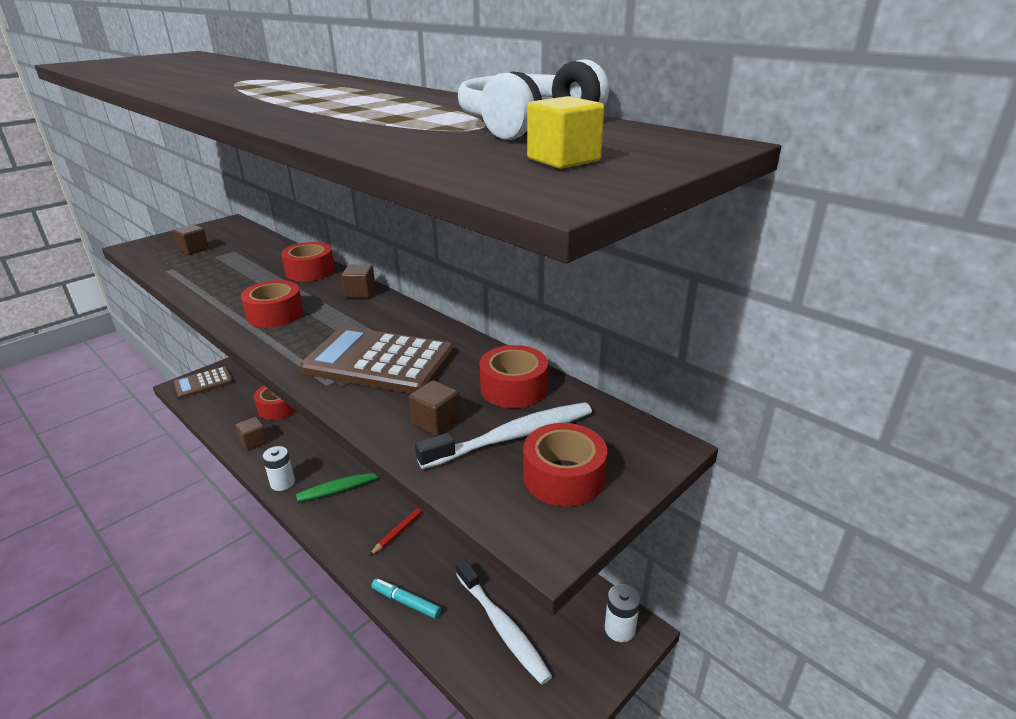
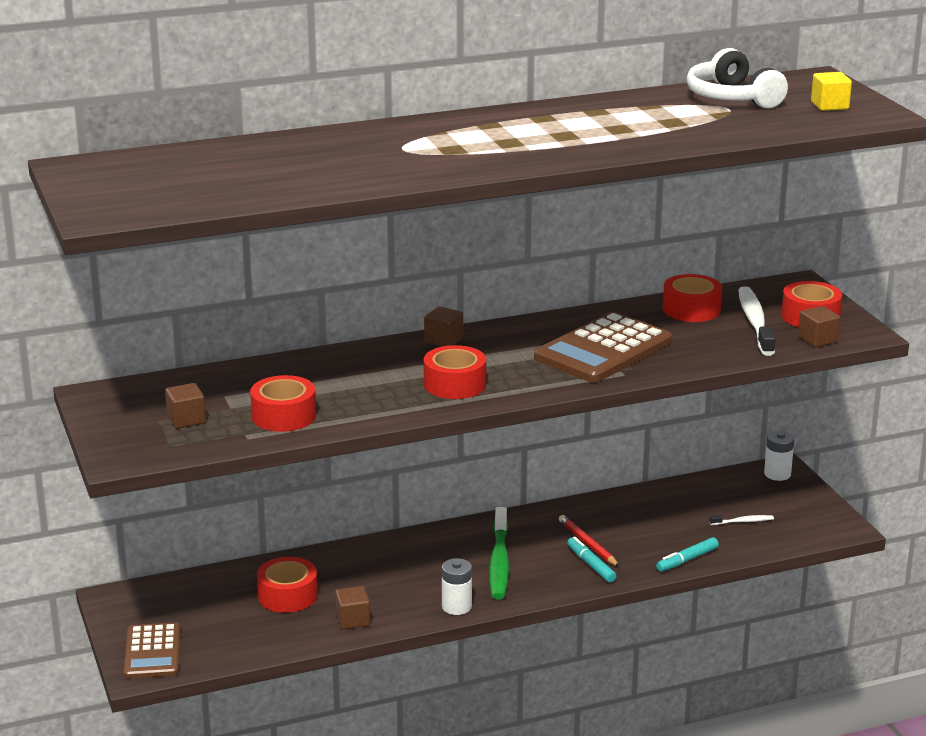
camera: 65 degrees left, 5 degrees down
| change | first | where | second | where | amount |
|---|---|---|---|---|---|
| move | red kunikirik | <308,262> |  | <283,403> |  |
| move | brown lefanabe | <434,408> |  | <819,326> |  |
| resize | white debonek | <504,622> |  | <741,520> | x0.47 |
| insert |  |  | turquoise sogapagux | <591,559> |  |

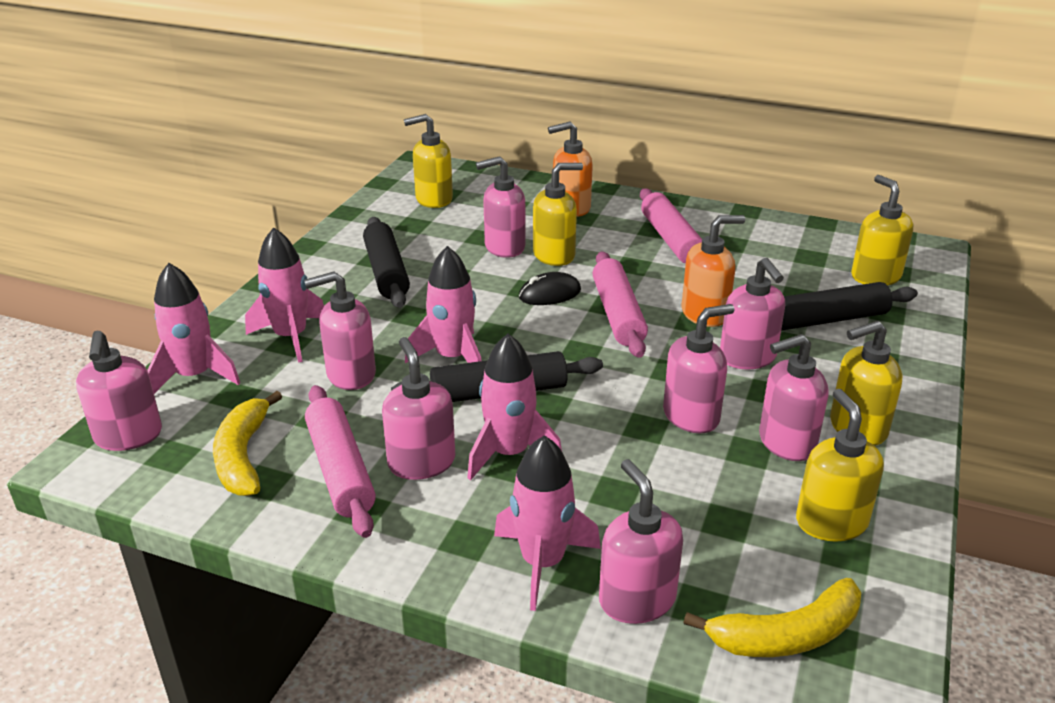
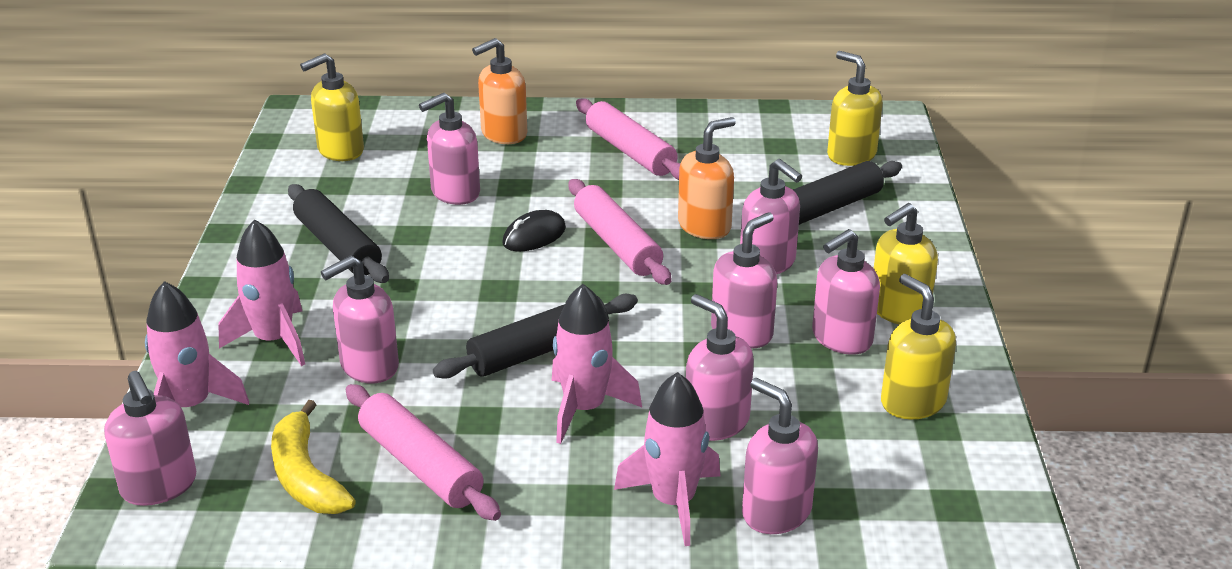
camera: 20 degrees left, 0 degrees up
| change | first | where | second | where | amount |
|---|---|---|---|---|---|
| move | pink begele | <418,408> |  | <720,367> |  |
| delete | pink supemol | <443,304> |  |  |  |
| delete | yellow begele | <558,214> |  |  |  |
| delete | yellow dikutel | <772,617> |  |  |  |

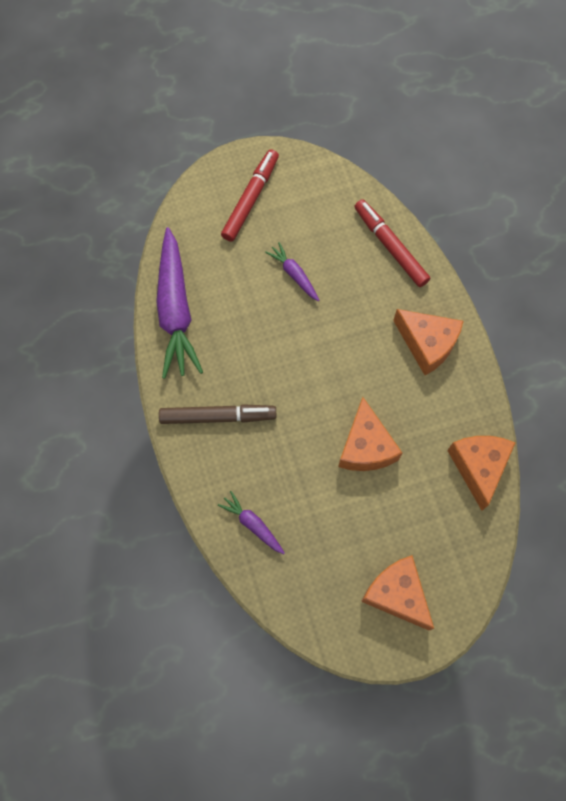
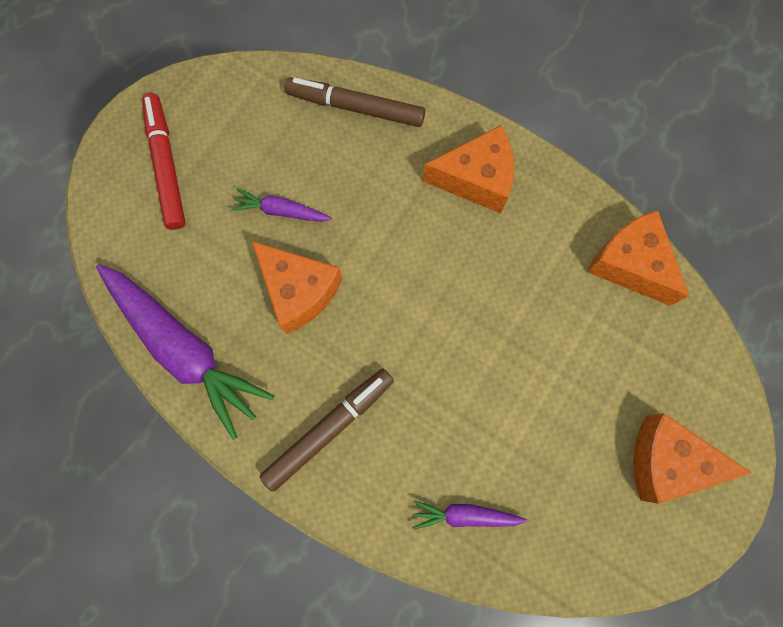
camera: 40 degrees left, 5 degrees up
| change | first | where | second | where | amount |
|---|---|---|---|---|---|
| move | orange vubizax | <370,434> |  | <297,287> |  |
| recolor | red sogapagux | <392,243> | brown sogapagux | <355,102> |  |

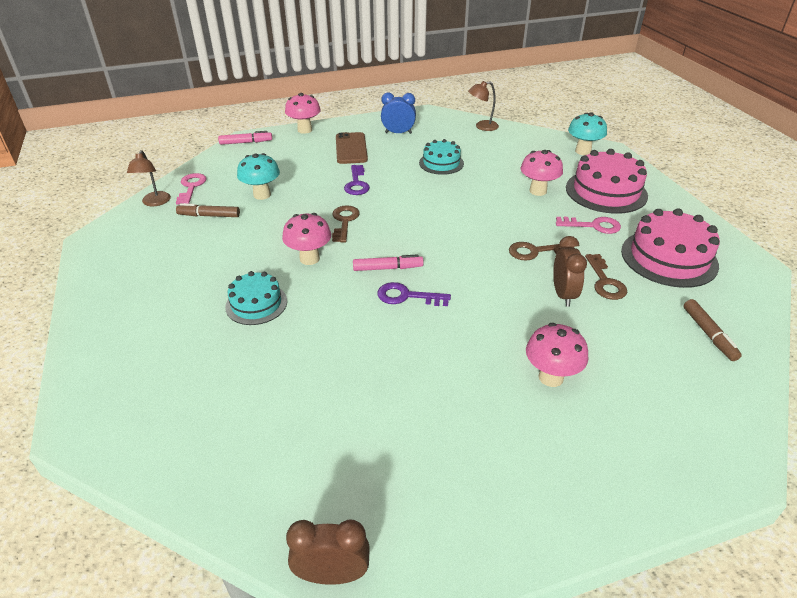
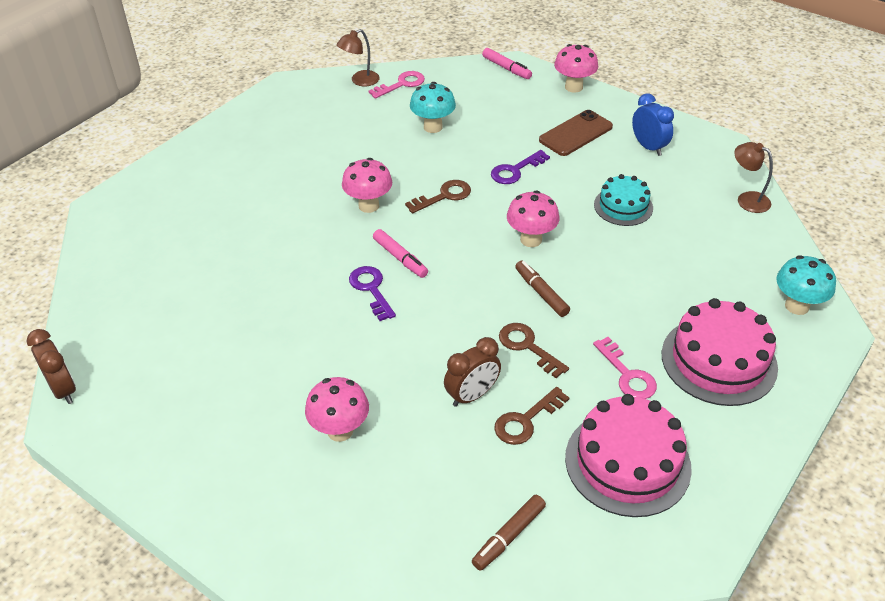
camera: 55 degrees right, 5 degrees up
| change | first | where | second | where | amount |
|---|---|---|---|---|---|
| move | brown sogapagux | <208,210> |  | <542,288> |  |
| delete | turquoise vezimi | <256,298> |  |  |  |
| move | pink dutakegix | <541,173> |  | <533,219> |  |

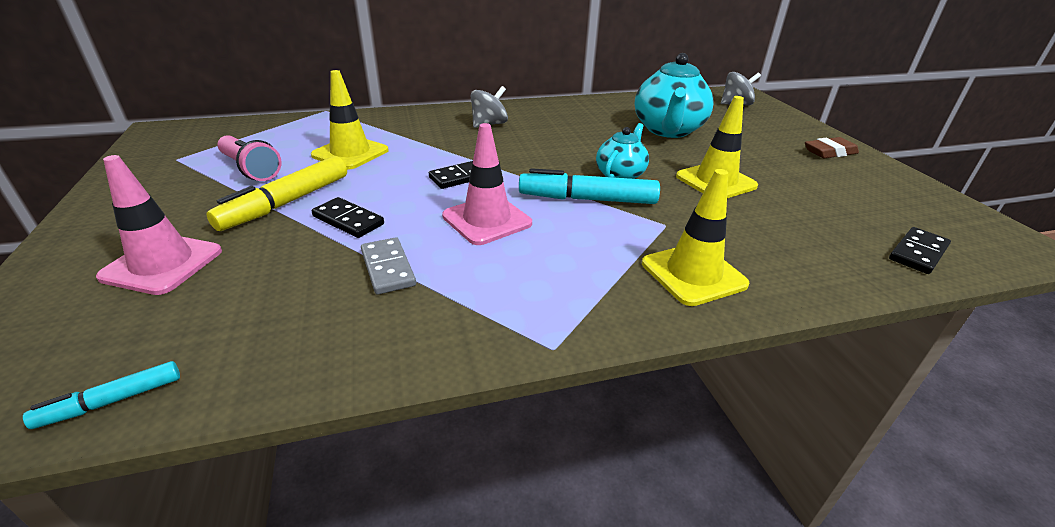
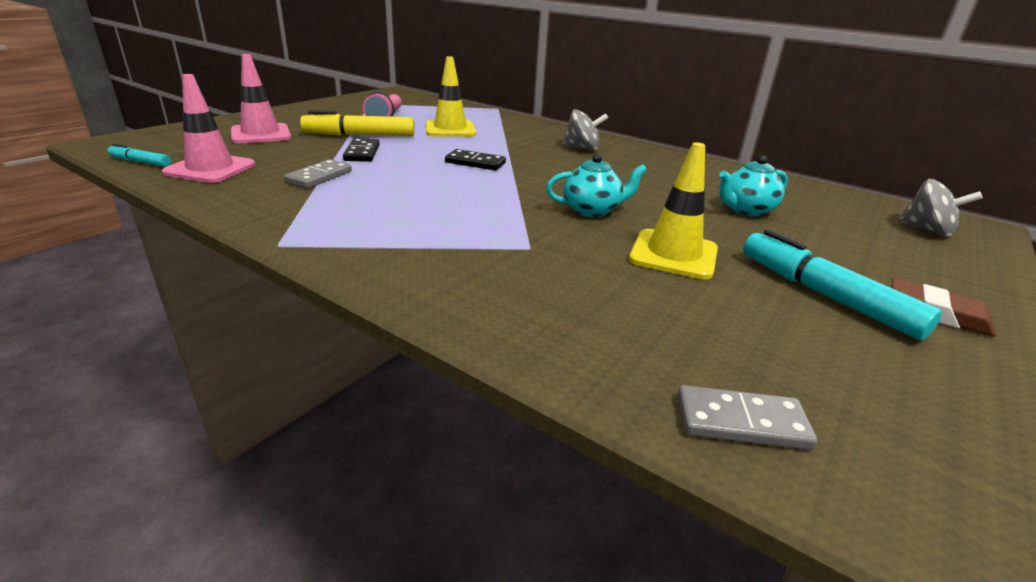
camera: 50 degrees right, 5 degrees down
| change | first | where | second | where | amount |
|---|---|---|---|---|---|
| move | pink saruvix | <487,184> |  | <208,128> |  |
| move | turquoise sogapagux | <589,186> |  | <842,284> |  |
| resize | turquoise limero | <674,95> |  | <753,185> | x0.57 |
| delete | yellow saruvix | <695,237> |  |  |  |
| recolor | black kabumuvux | <920,250> | grey kabumuvux | <747,417> |  |

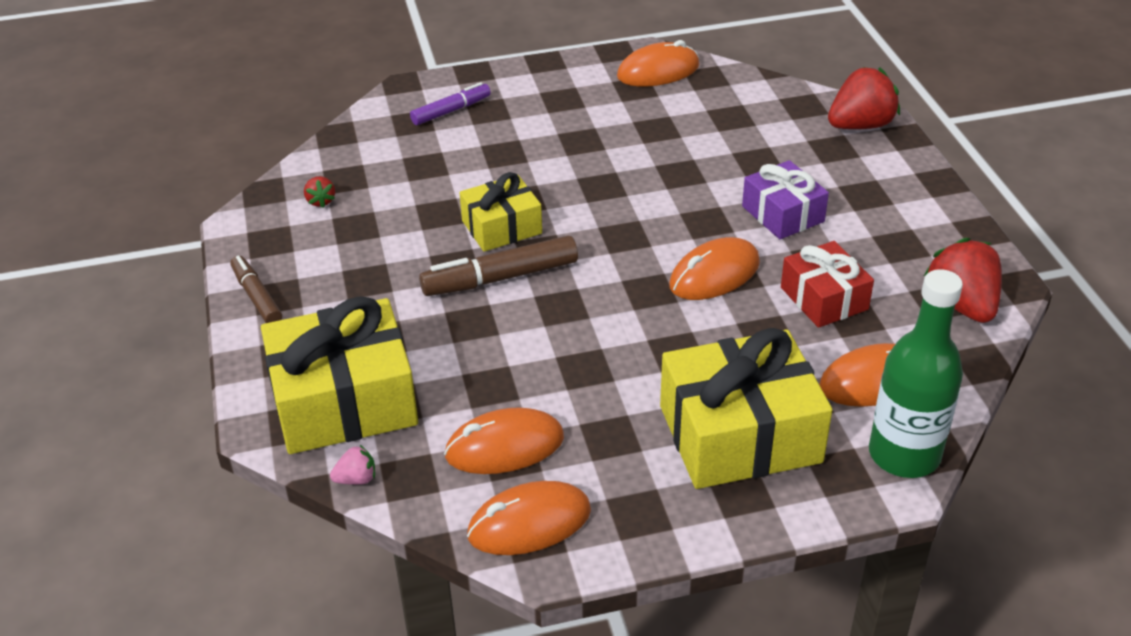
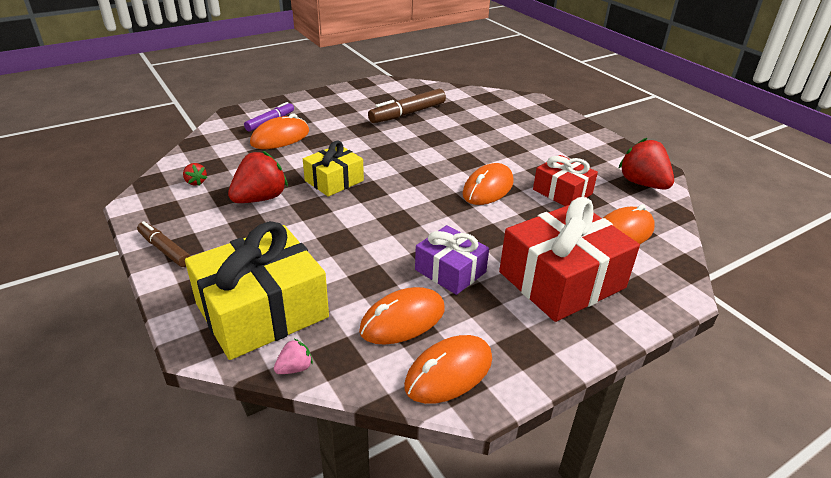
camera: 20 degrees left, 5 degrees down
| change | first | where | second | where | amount |
|---|---|---|---|---|---|
| move | brown sogapagux | <498,266> |  | <407,106> |  |
| move | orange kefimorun | <658,63> |  | <279,131> |  |
| recolor | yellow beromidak | <746,408> | red beromidak | <569,259> |  |
| move | purple beromidak | <785,199> |  | <452,260> |  |
| move | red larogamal | <864,98> |  | <258,176> |  |
| delete | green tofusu | <916,373> |  |  |  |

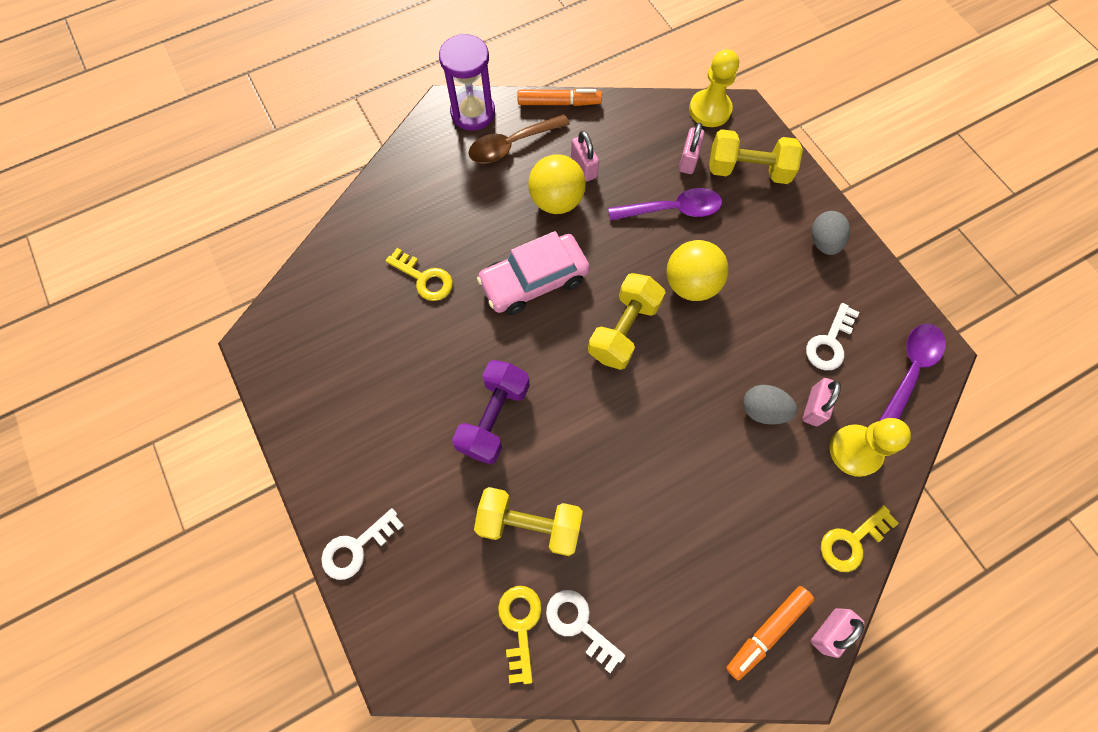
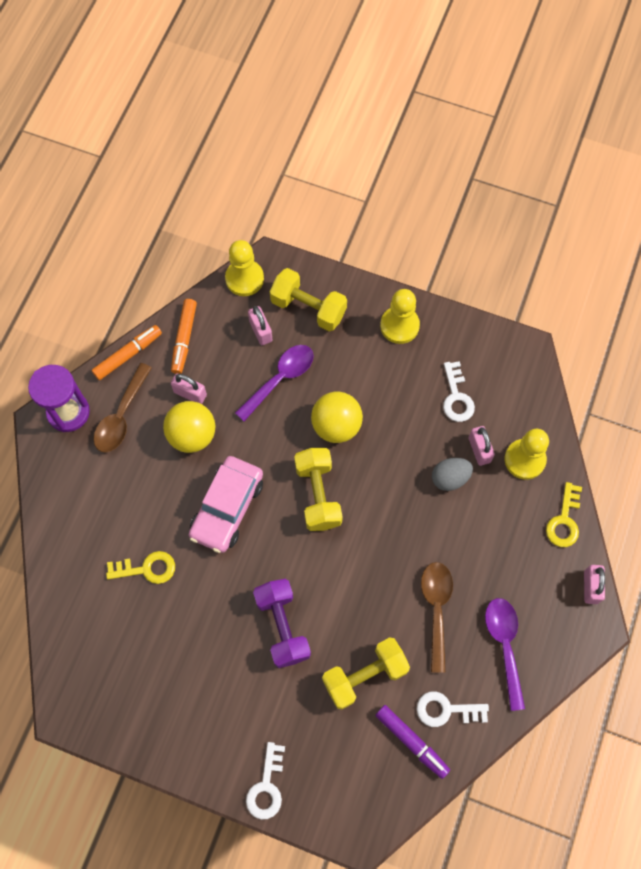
camera: 40 degrees left, 0 degrees up
| change | first | where | second | where | amount |
|---|---|---|---|---|---|
| replace | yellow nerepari | <520,635> | purple sogapagux | <412,742> |  |
| rotate | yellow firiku | <756,156> |  | <308,299> | 60 degrees clockwise |
| move | orange sogapagux | <770,633> |  | <184,336> |  |
| replace | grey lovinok | <830,233> | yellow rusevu | <400,316> |  |
| move | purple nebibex | <912,372> |  | <505,654> |  |
| insert |  |  | brown nebibex | <437,617> |  |

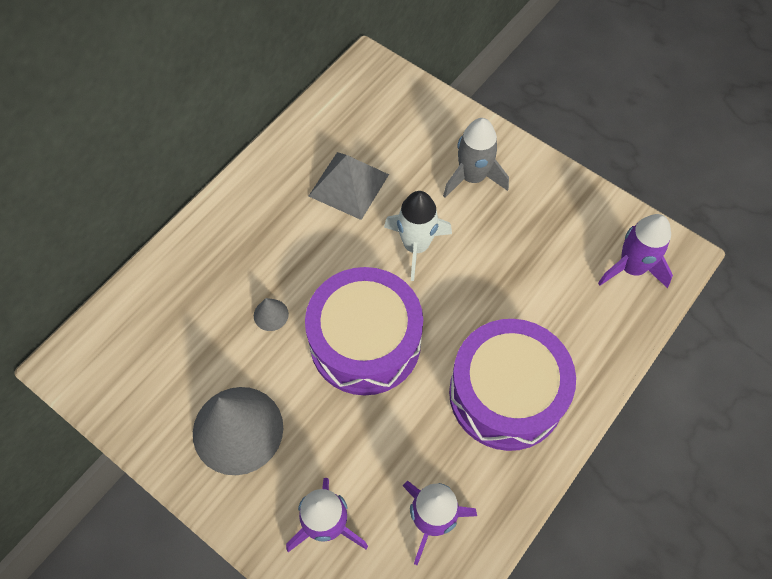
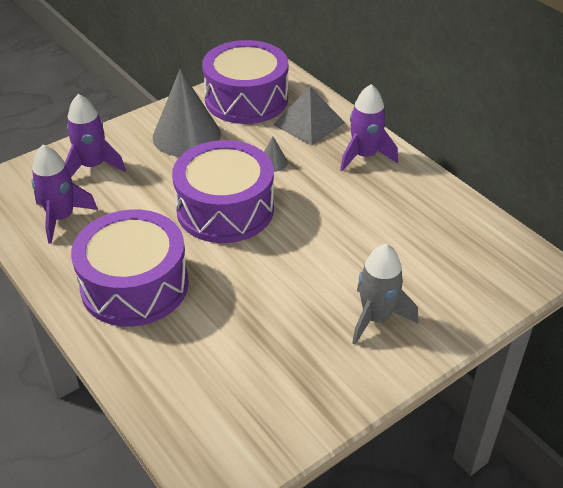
camera: 105 degrees right, 20 degrees down
| change | first | where | second | where | amount |
|---|---|---|---|---|---|
| move | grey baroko | <349,186> |  | <309,116> |  |
| delete | white supemol | <418,236> |  |  |  |
| move | purple supemol | <635,251> |  | <369,127> |  |
| insert |  |  | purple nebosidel | <245,82> |  |

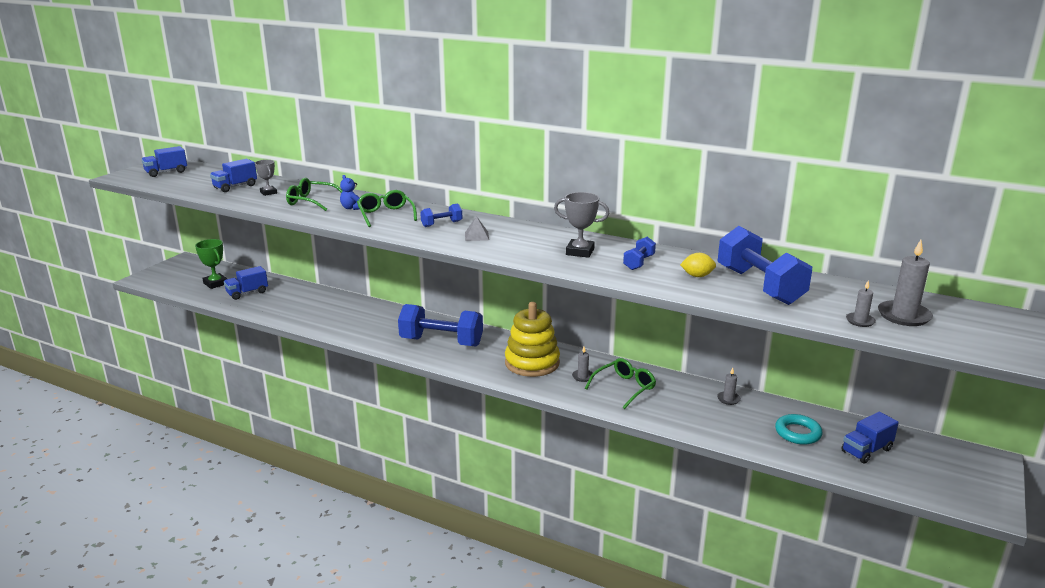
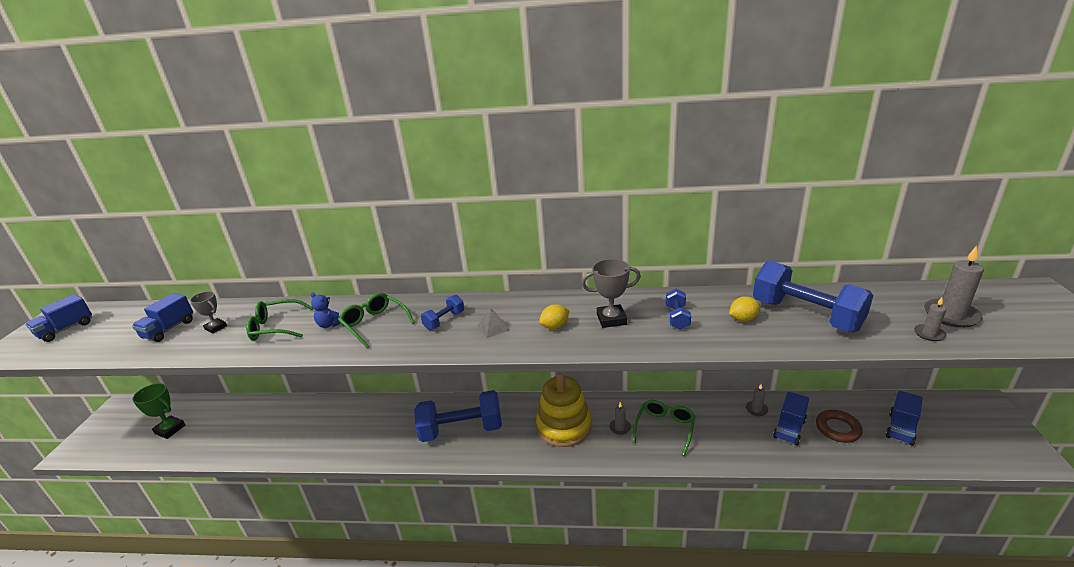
camera: 20 degrees left, 5 degrees up
| change | first | where | second | where | amount |
|---|---|---|---|---|---|
| move | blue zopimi | <246,283> |  | <791,418> |  |
| recolor | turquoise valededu | <798,429> | brown valededu | <839,426> |  |
| insert |  |  | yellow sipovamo | <554,316> |  |

